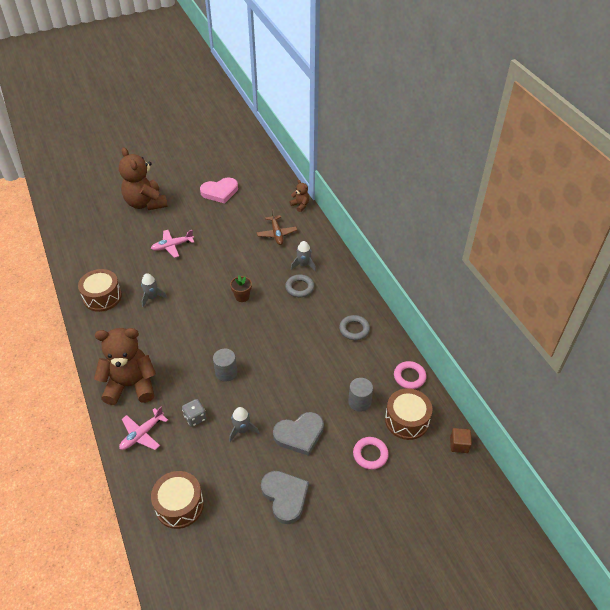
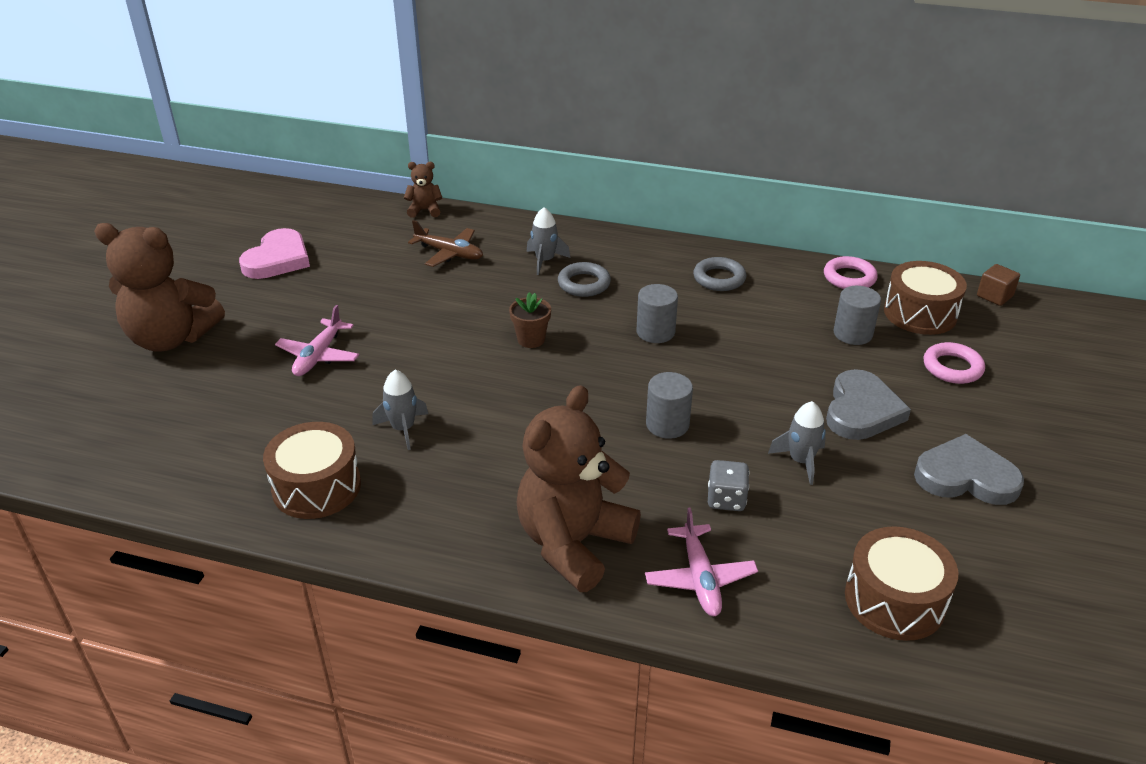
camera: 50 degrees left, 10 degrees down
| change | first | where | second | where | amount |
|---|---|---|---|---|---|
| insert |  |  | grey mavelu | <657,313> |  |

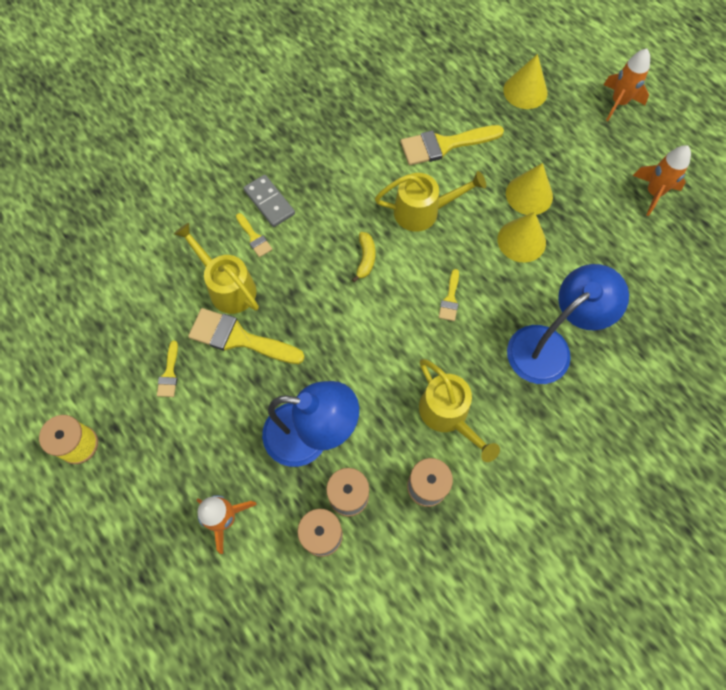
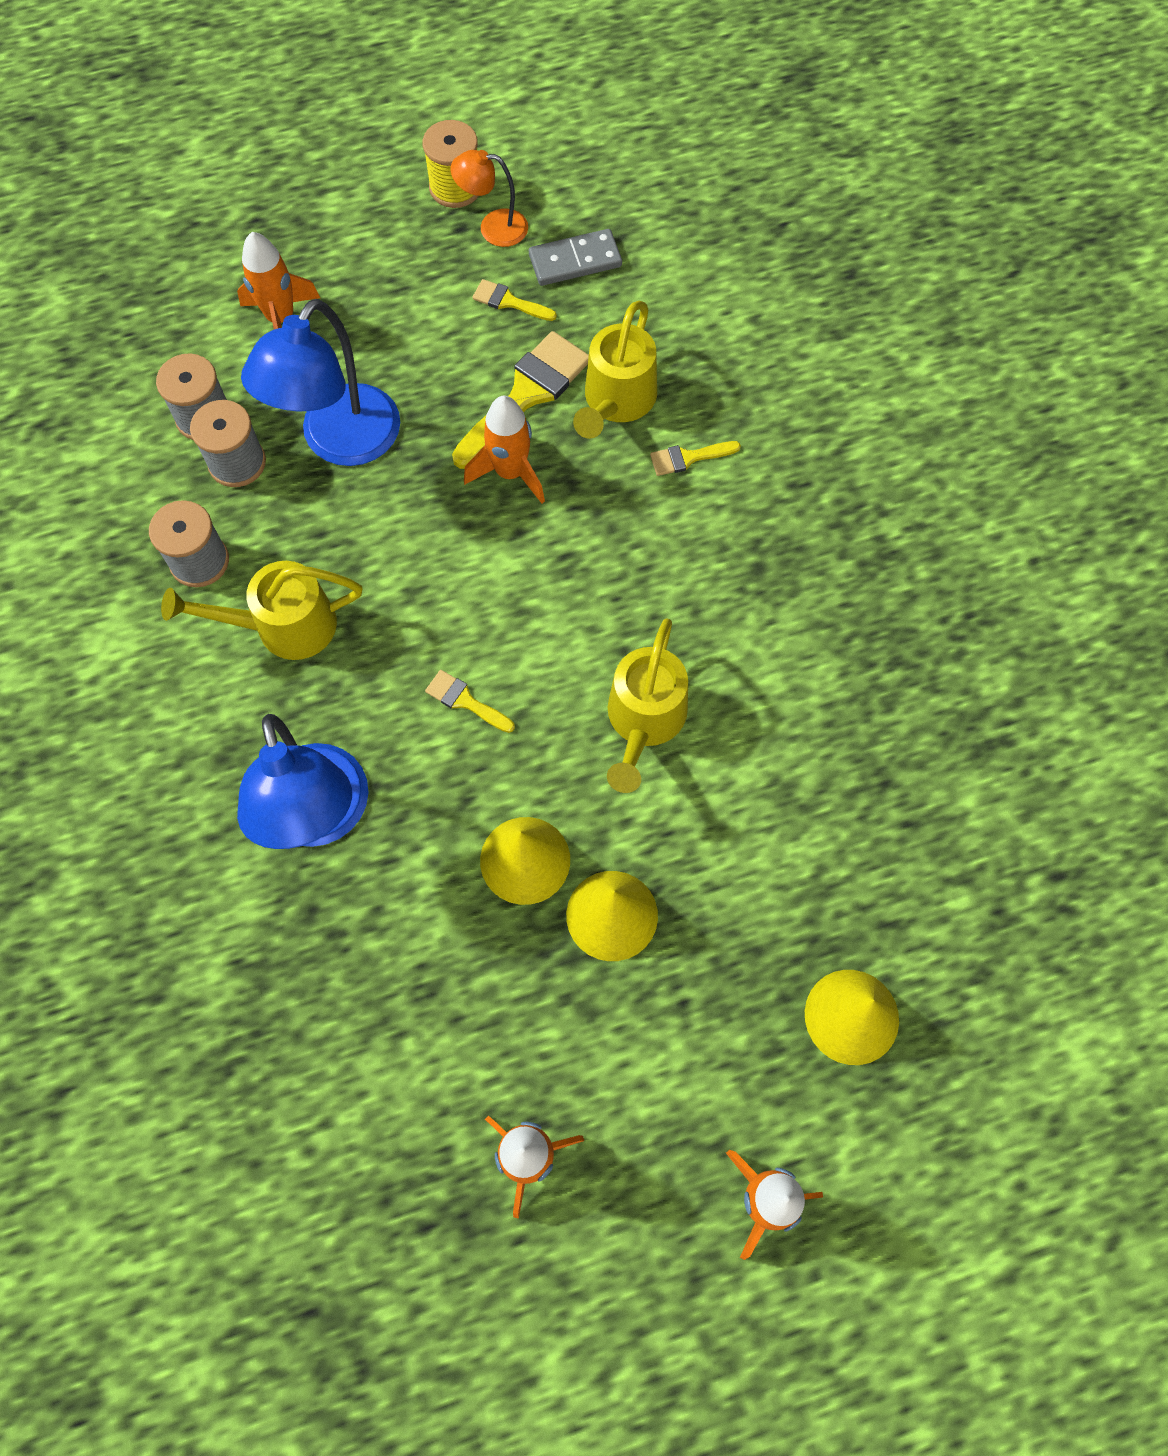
camera: 110 degrees right, 0 degrees up
| change | first | where | second | where | amount |
|---|---|---|---|---|---|
| rotate | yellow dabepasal | <216,268> |  | <615,370> | 135 degrees clockwise |
| move | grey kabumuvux | <269,201> |  | <575,257> |  |
| delete | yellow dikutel | <363,257> |  |  |  |
| delete | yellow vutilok | <452,145> |  |  |  |
| insert |  |  | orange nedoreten | <489,198> |  |
| insert |  |  | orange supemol | <504,449> |  |

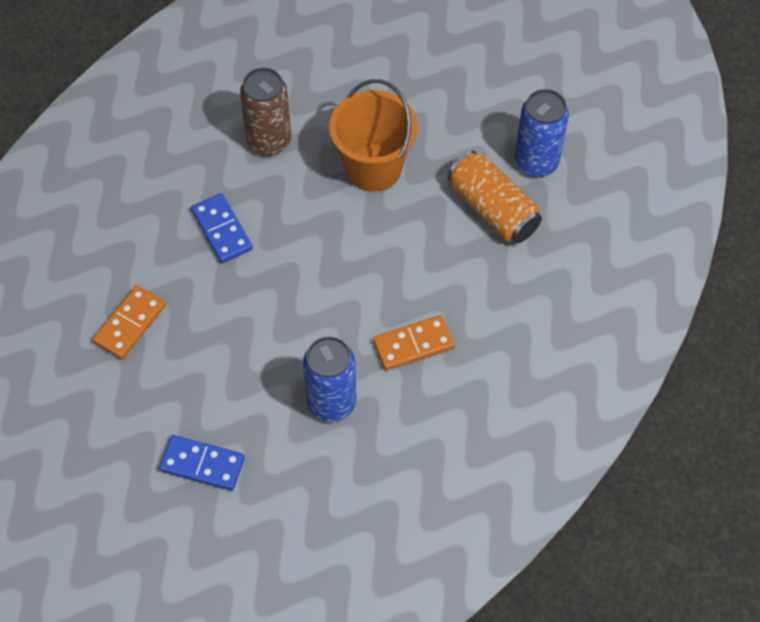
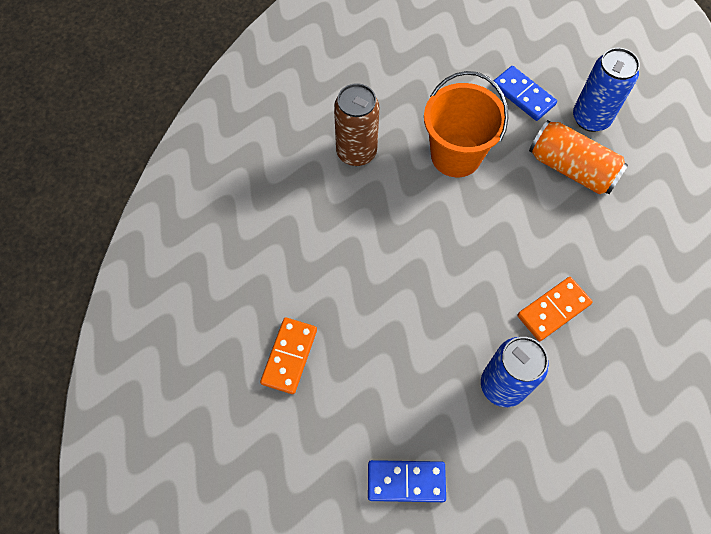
camera: 15 degrees left, 5 degrees up
| change | first | where | second | where | amount |
|---|---|---|---|---|---|
| move | blue kabumuvux | <222,228> |  | <524,93> |  |

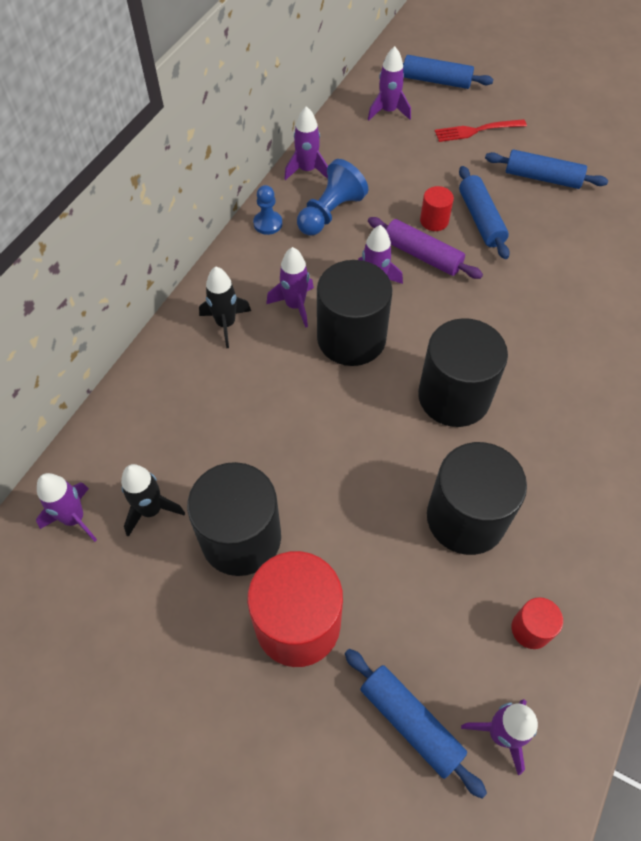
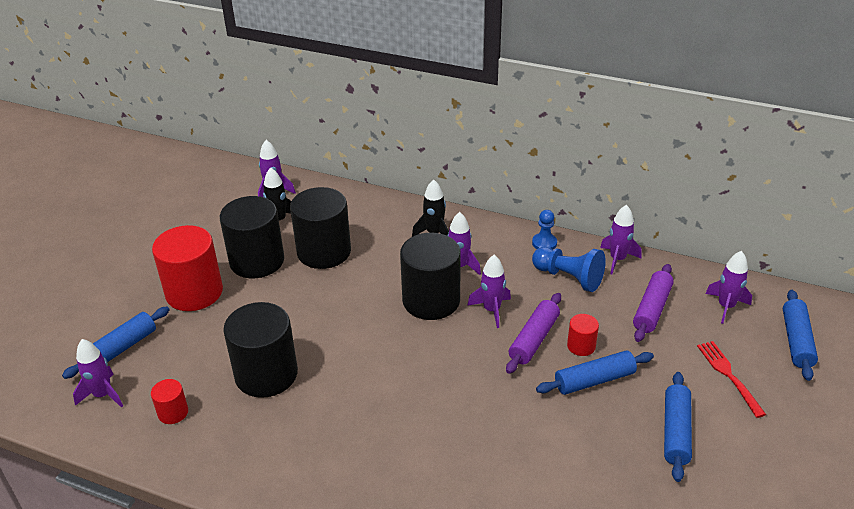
camera: 85 degrees right, 20 degrees down
| change | first | where | second | where | amount |
|---|---|---|---|---|---|
| move | black mavelu | <463,372> |  | <320,228> |  |
| insert |  |  | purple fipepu | <653,303> |  |

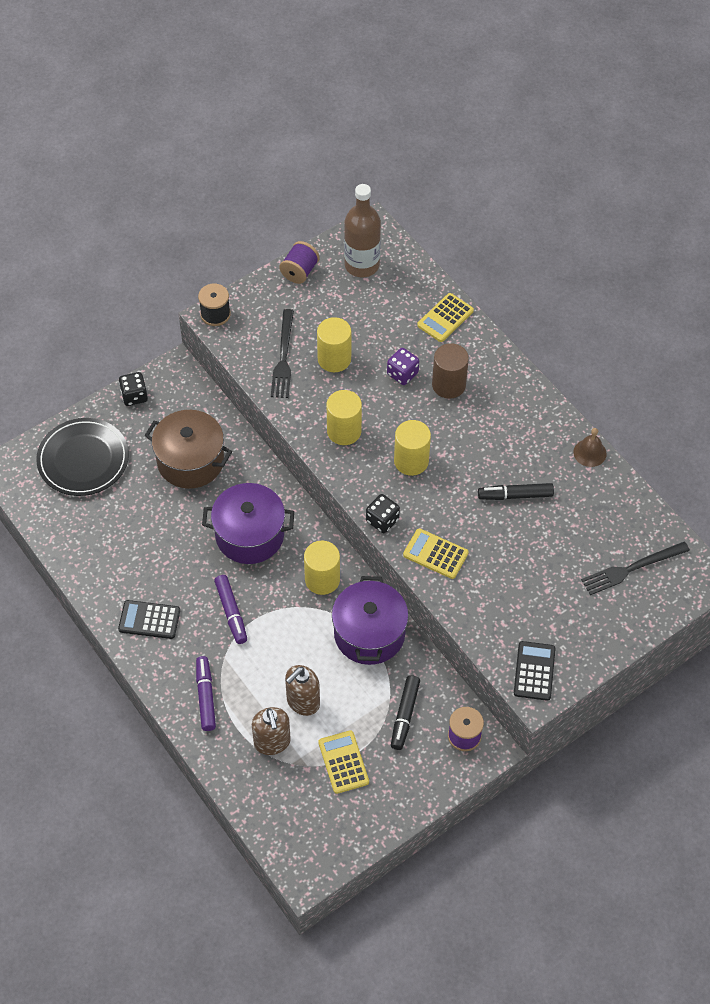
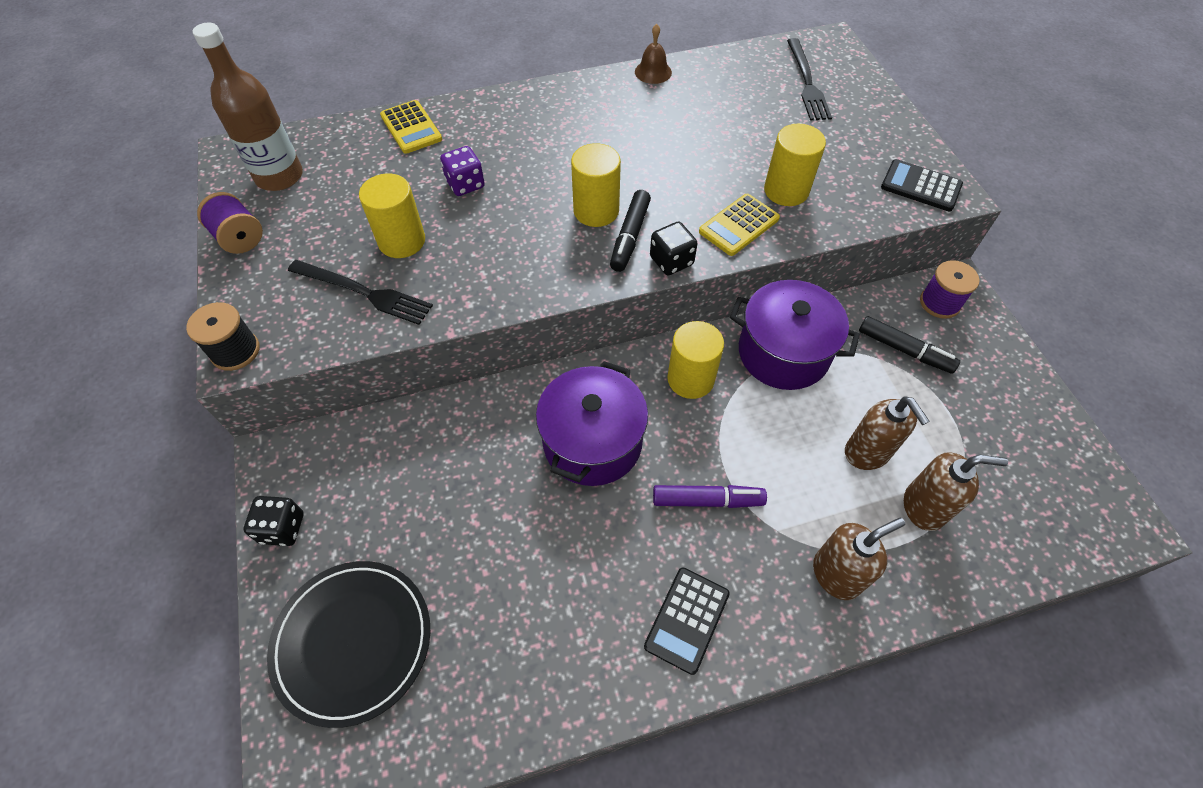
camera: 70 degrees left, 0 degrees up
| change | first | where | second | where | amount |
|---|---|---|---|---|---|
| delete | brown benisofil | <188,449> |  |  |  |
| replace | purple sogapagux | <206,693> | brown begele | <859,559> |  |
| delete | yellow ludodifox | <343,762> |  |  |  |
| move | yellow mavelu | <344,417> |  | <795,165> |  |
| delete | brown mavelu | <450,371> |  |  |  |
| move | black sogapagux | <516,491> |  | <630,231> |  |

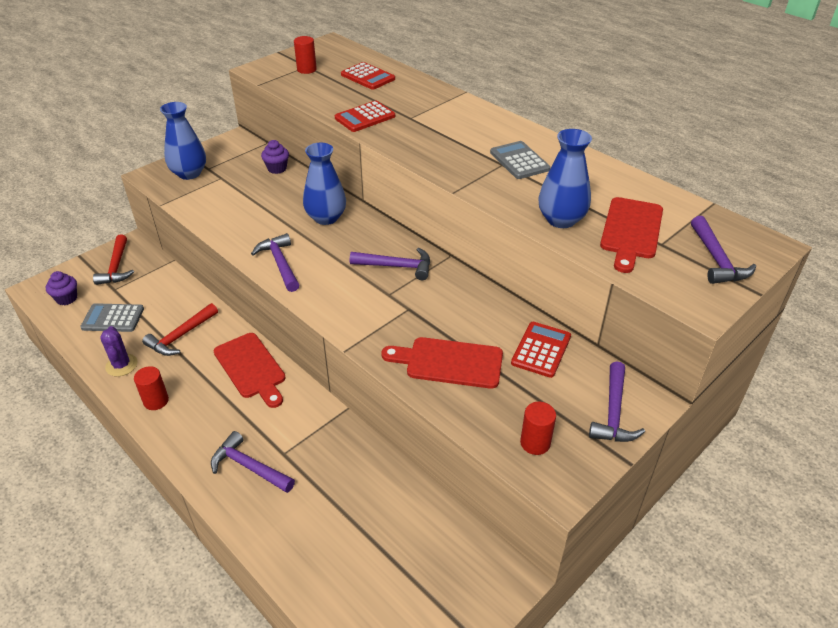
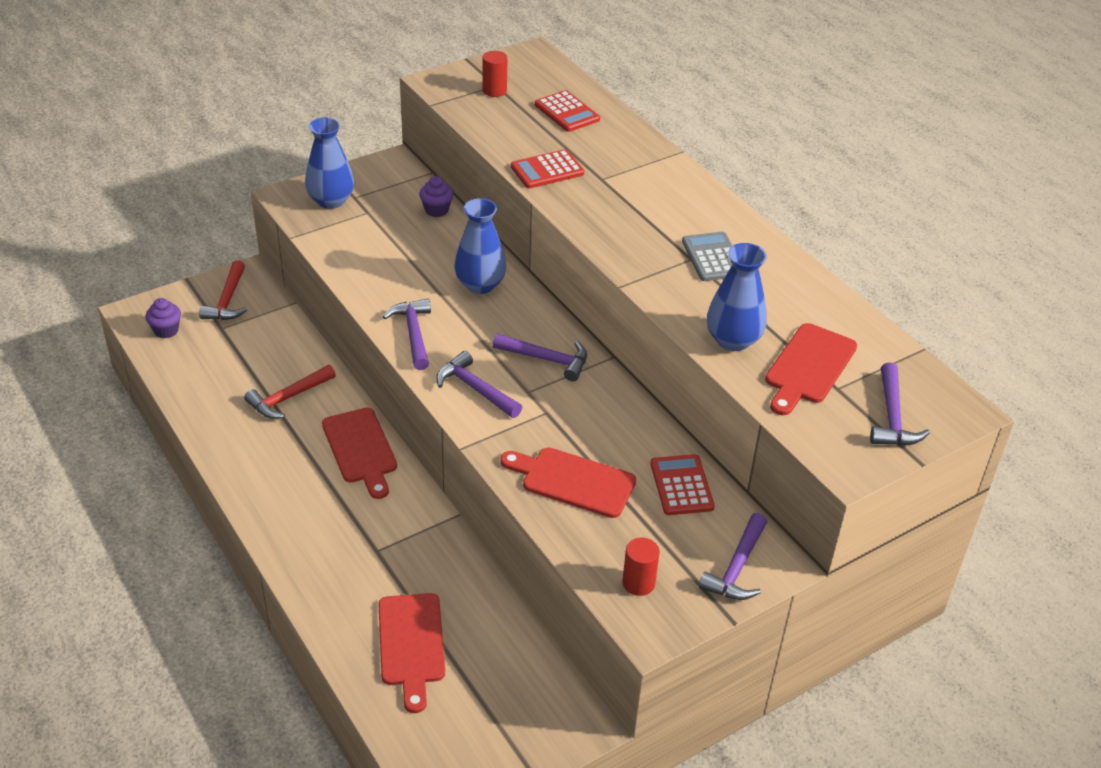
camera: 10 degrees right, 0 degrees up
| change | first | where | second | where | amount |
|---|---|---|---|---|---|
| delete | grey ludodifox | <112,317> |  |  |  |
| delete | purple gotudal | <118,351> |  |  |  |
| delete | red mavelu | <151,388> |  |  |  |
| move | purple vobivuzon | <253,462> |  | <479,384> |  |
| rotate | red ludodifox | <541,350> |  | <682,484> | 45 degrees counterclockwise |
| insert |  |  | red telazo | <411,653> |  |

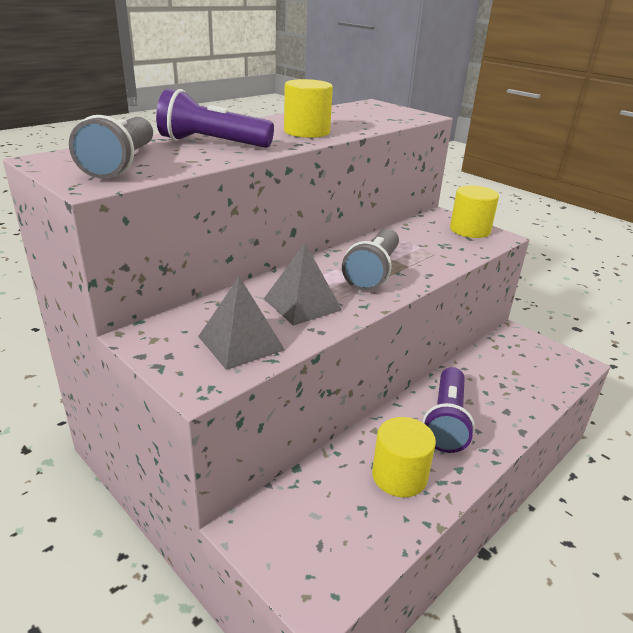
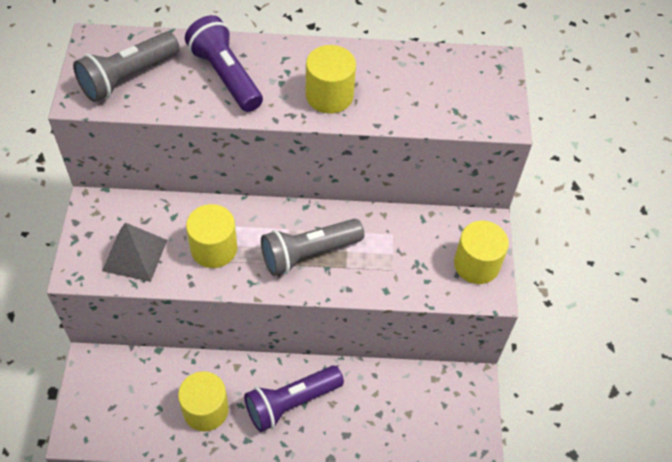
camera: 45 degrees right, 25 degrees up
| change | first | where | second | where | amount |
|---|---|---|---|---|---|
| replace | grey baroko | <303,284> | yellow mavelu | <211,236> |  |

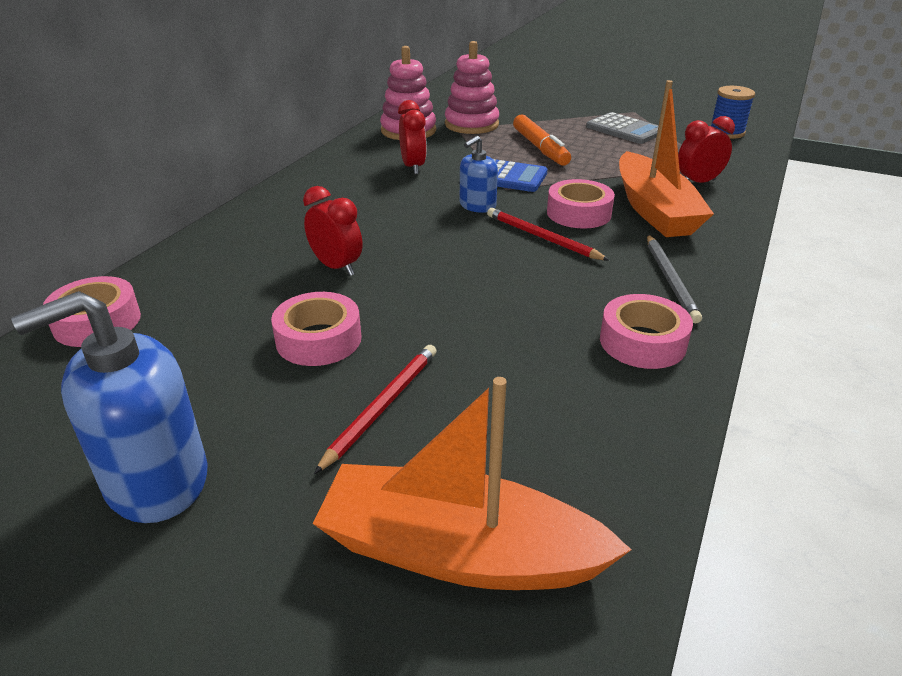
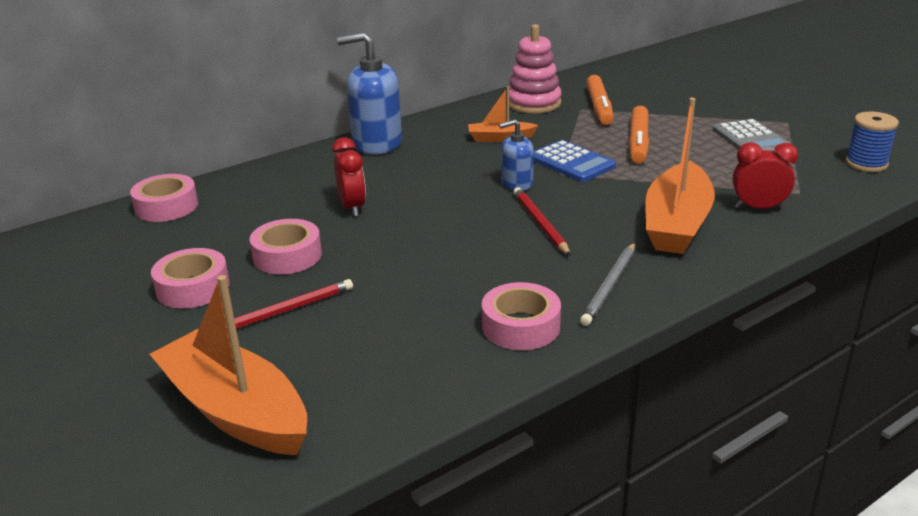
camera: 30 degrees right, 5 degrees down
| change | first | where | second | where | amount |
|---|---|---|---|---|---|
| move | blue begele | <109,407> |  | <369,93> |  |
| replace | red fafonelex | <412,137> | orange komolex | <503,114> |  |
| replace | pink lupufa | <472,87> | orange sogapagux | <600,100> |  |
| move | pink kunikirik | <581,204> |  | <190,278> |  |

